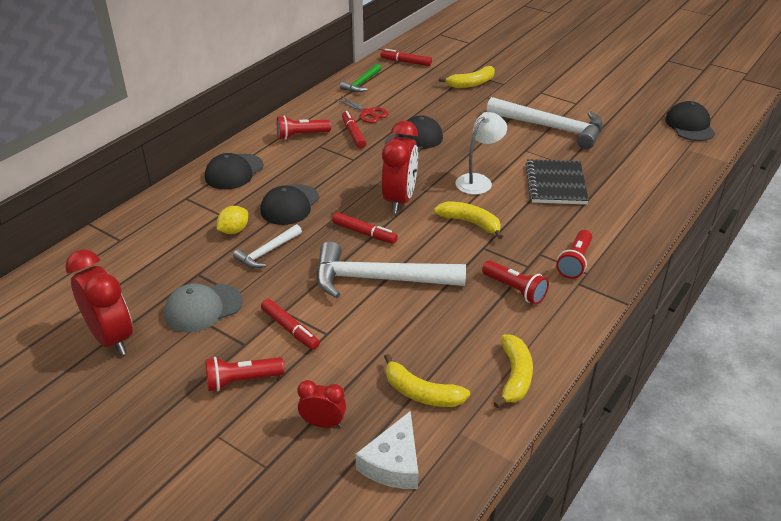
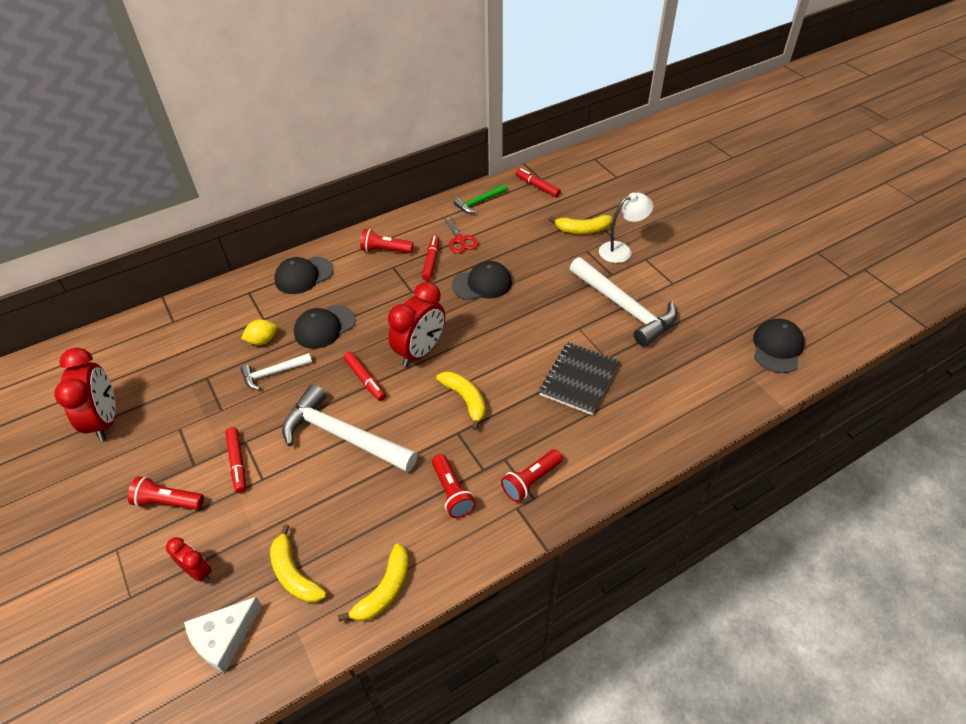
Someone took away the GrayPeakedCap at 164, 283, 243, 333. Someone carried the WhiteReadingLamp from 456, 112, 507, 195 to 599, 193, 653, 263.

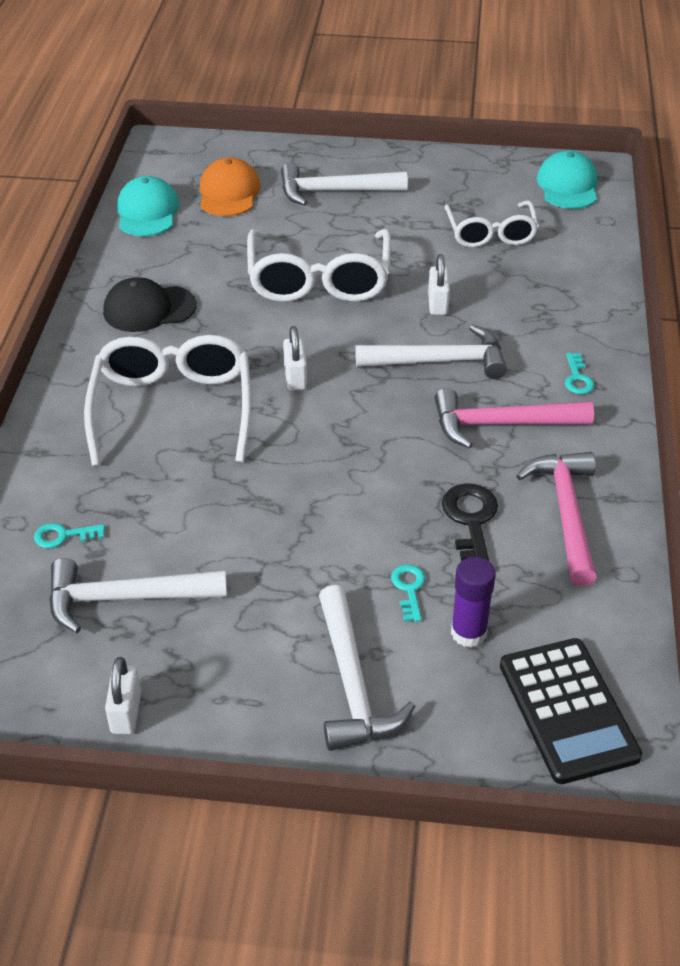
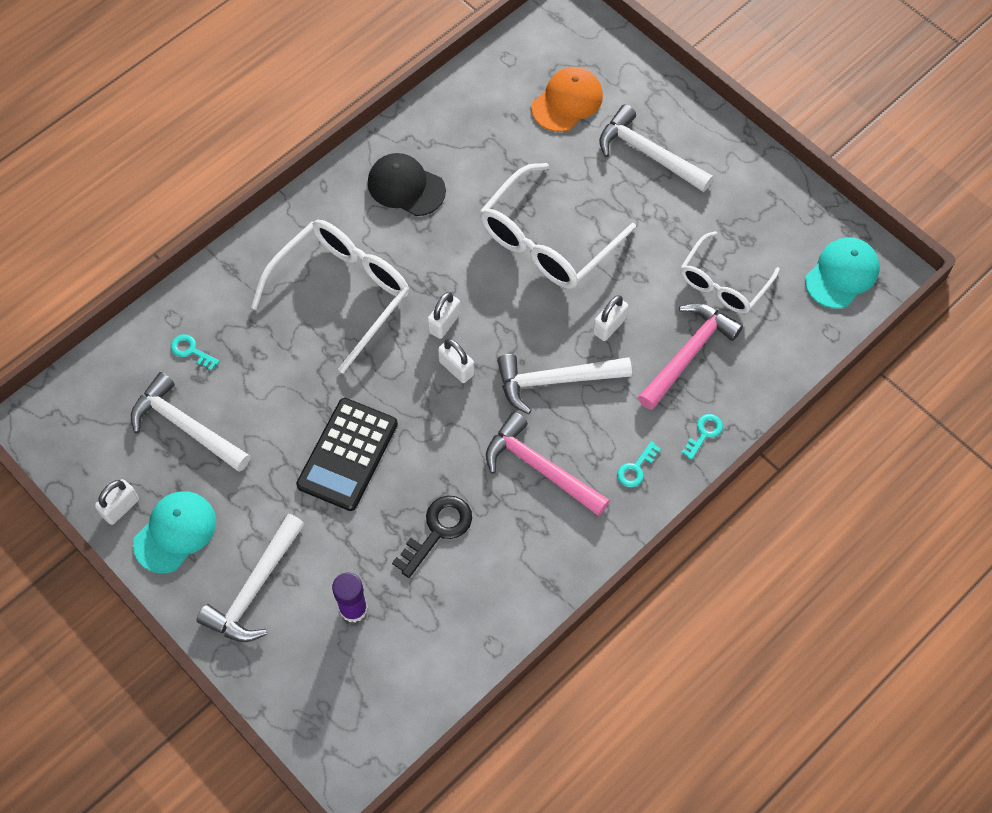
Someone put down the WhiteSmallLock at 438, 338, 474, 383. Someone carried the TealPeakedCap from 117, 176, 179, 236 to 133, 491, 216, 573. Someone carried the TealDoorKey from 391, 564, 425, 622 to 681, 414, 723, 460. Someone carried the EbonyCalculator from 500, 638, 642, 784 to 296, 398, 398, 511. Someone carried the PinkCarpenter'sHammer from 516, 452, 597, 586 to 638, 303, 743, 410. Someone rotated the WhiteCarpenter'sHammer at 355, 325, 507, 379 by 135 degrees clockwise.

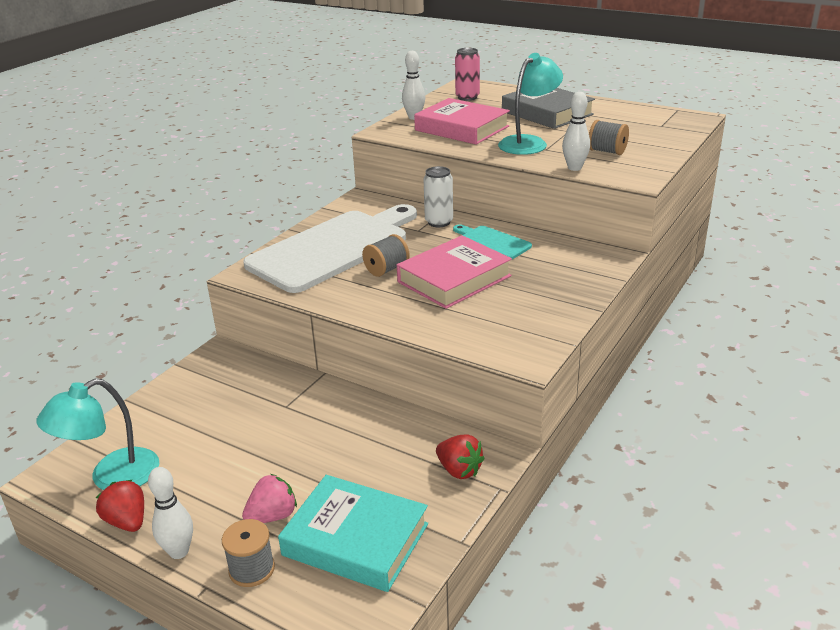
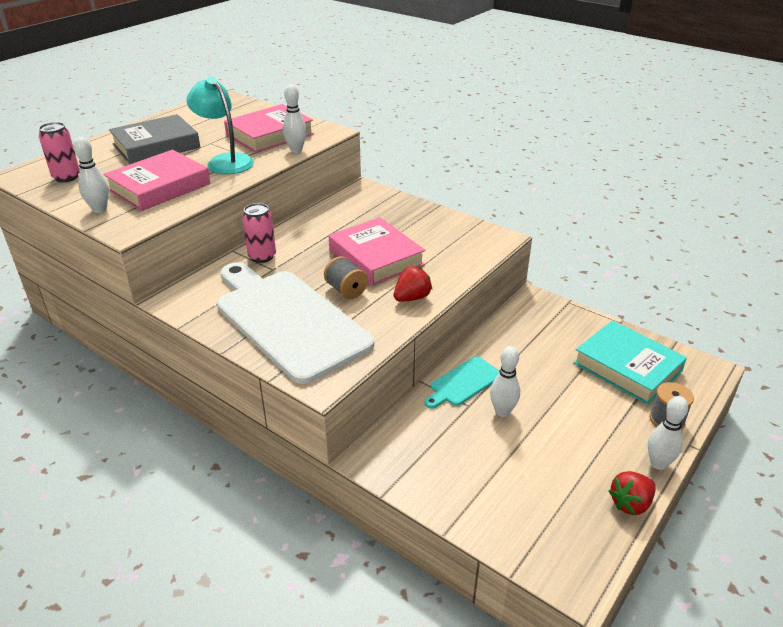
Someone took away the TealReadingLamp at 36, 379, 159, 490. Someone took away the PinkStrawberry at 242, 474, 297, 523. Someone put down the WhiteSkittle at 490, 346, 520, 417. Someone carried the RedStrawberry from 436, 434, 485, 479 to 394, 266, 432, 302. Someone carried the TealBreadBoard from 453, 225, 532, 259 to 424, 356, 500, 409. Someone swapped the GraySpool at 589, 120, 629, 155 for the PinkHardcover at 224, 104, 314, 153. Someone repainted the WhiteSodaCan at 423, 166, 453, 227, which became the PinkSodaCan at 242, 203, 276, 263. Someone rotated the TealHardcover at 278, 475, 428, 592 by 75 degrees counterclockwise.

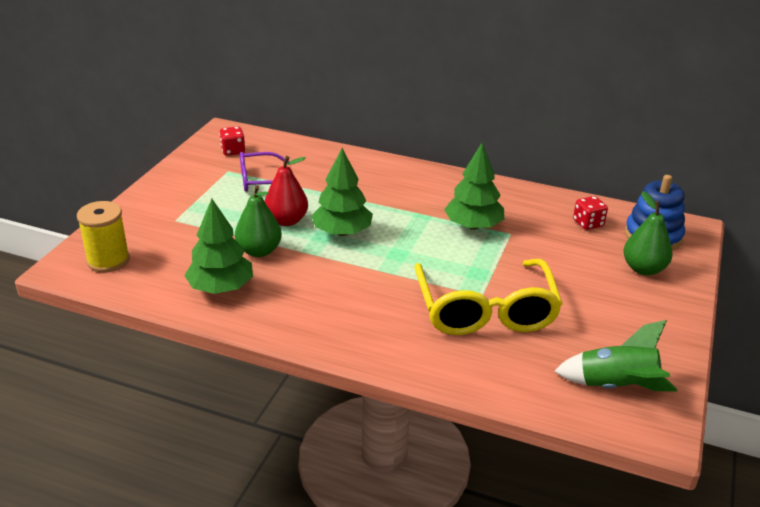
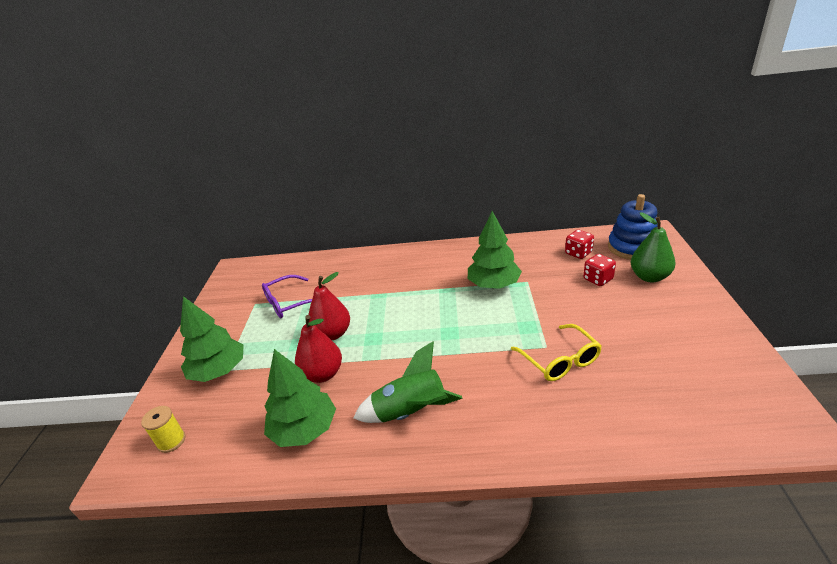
Someone carried the RedGameDie from 219, 126, 245, 156 to 583, 254, 616, 286. Someone carried the GreenFirTree from 311, 148, 373, 236 to 180, 296, 244, 382. Someone carried the GreenToyRocket from 554, 320, 677, 392 to 353, 341, 463, 423. Someone repainted the GreenPear at 235, 185, 282, 257, which became the RedPear at 295, 315, 342, 383. Someone scaled the BrightYellowSpool at 77, 201, 130, 272 by 0.61. Someone scaled the BrightYellowGlasses at 414, 259, 563, 335 by 0.56.

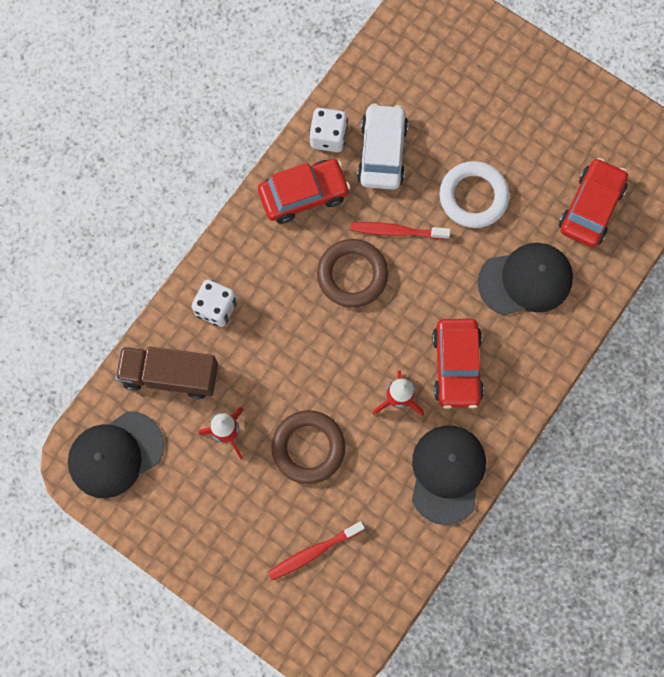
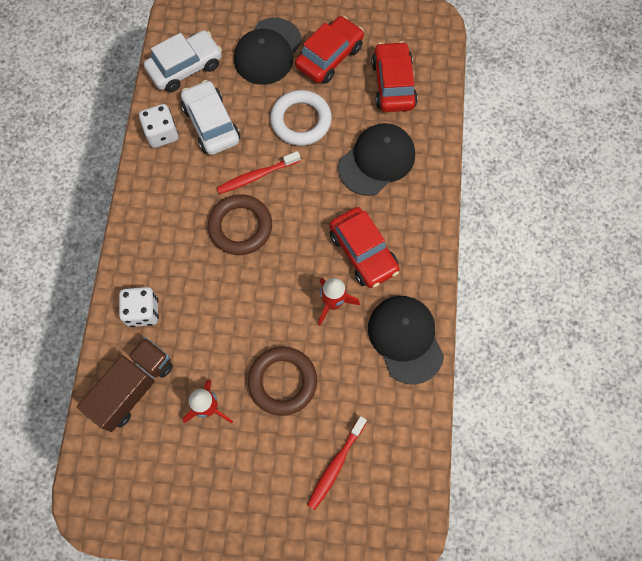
Someone put down the WhiteAutomobile at 144, 30, 222, 92. Someone carried the EbonyPeakedCap from 68, 411, 164, 498 to 234, 18, 302, 85. Someone carried the RedAutomobile from 258, 159, 350, 224 to 295, 16, 364, 84. Someone rotated the DarkBrownTruck at 115, 347, 218, 399 by 150 degrees clockwise.

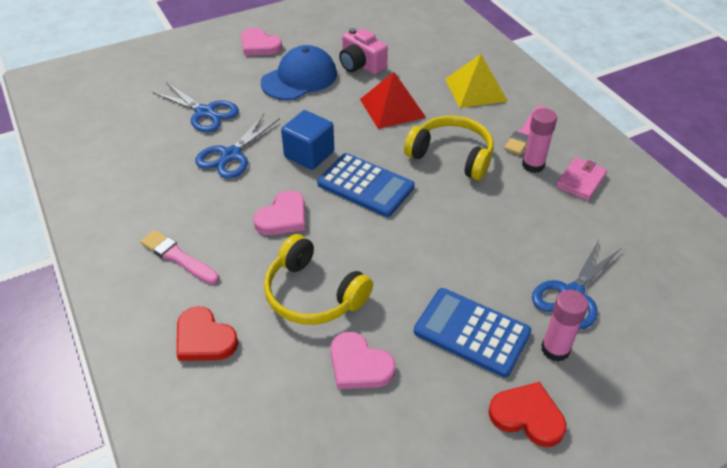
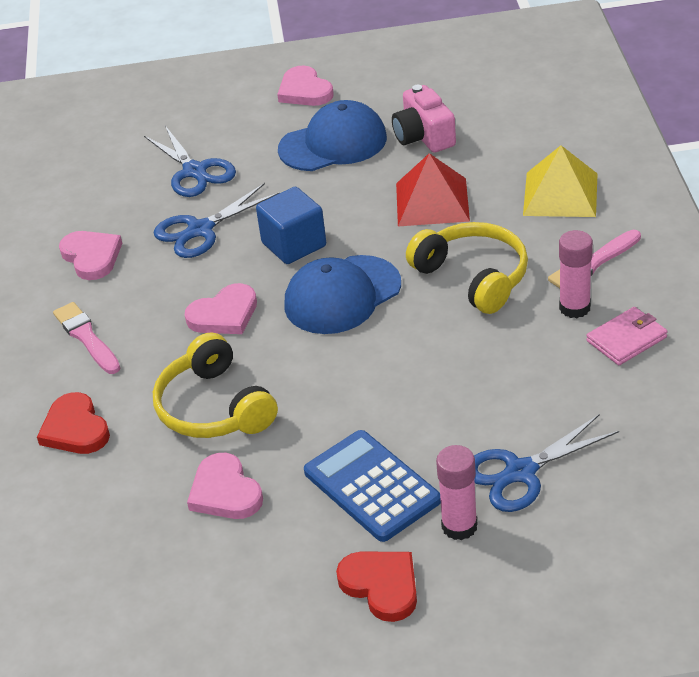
Someone put down the PinkHeartShape at 59, 231, 122, 280. Someone swapped the RoyalBlueCalculator at 317, 153, 415, 217 for the RoyalBluePeakedCap at 284, 255, 401, 334.

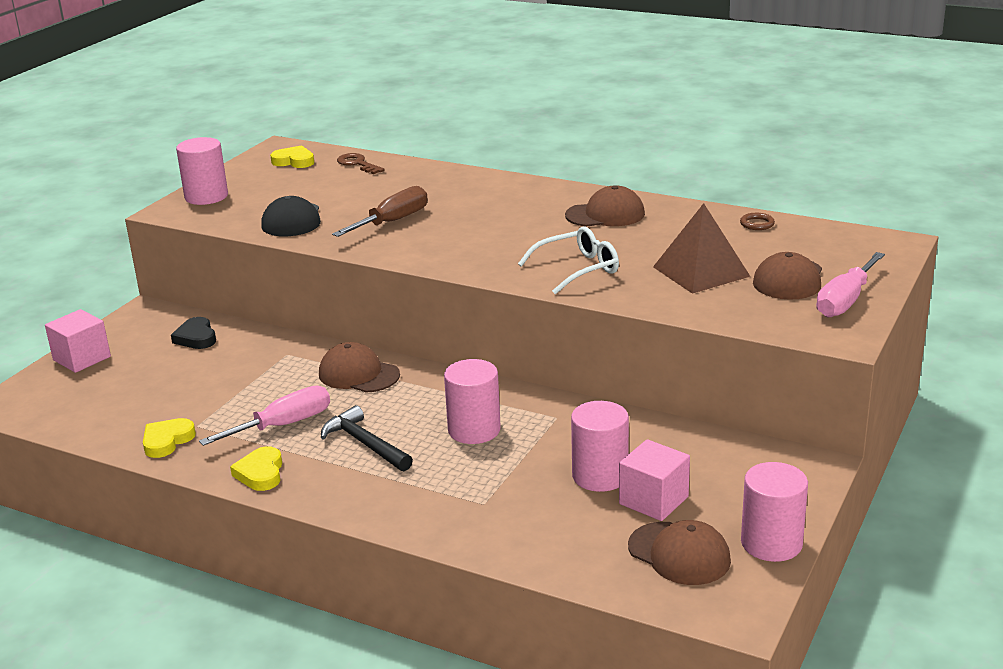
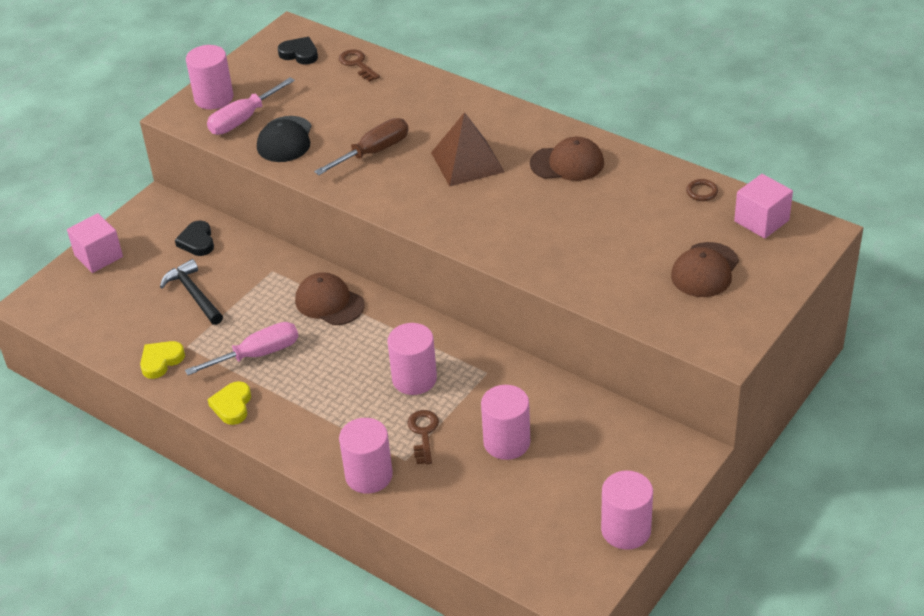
Someone took away the WhiteGlasses at 518, 226, 619, 294. Someone took away the DarkBrownPeakedCap at 628, 520, 731, 585. Someone put down the PinkCylinderShape at 339, 418, 393, 494. Someone put down the DarkBrownDoorKey at 407, 410, 439, 464. Someone carried the EbonyCarpenter'sHammer from 321, 405, 413, 471 to 160, 259, 223, 325. Someone carried the PinkBlock from 619, 439, 690, 521 to 734, 174, 793, 239. Someone carried the DarkBrownPyramid from 653, 203, 751, 294 to 431, 112, 505, 187. Someone carried the PinkScrewdriver from 816, 252, 885, 318 to 207, 77, 295, 135. Someone repainted the BrightYellowHeartShape at 270, 145, 314, 168, which became the EbonyHeartShape at 278, 37, 318, 65.

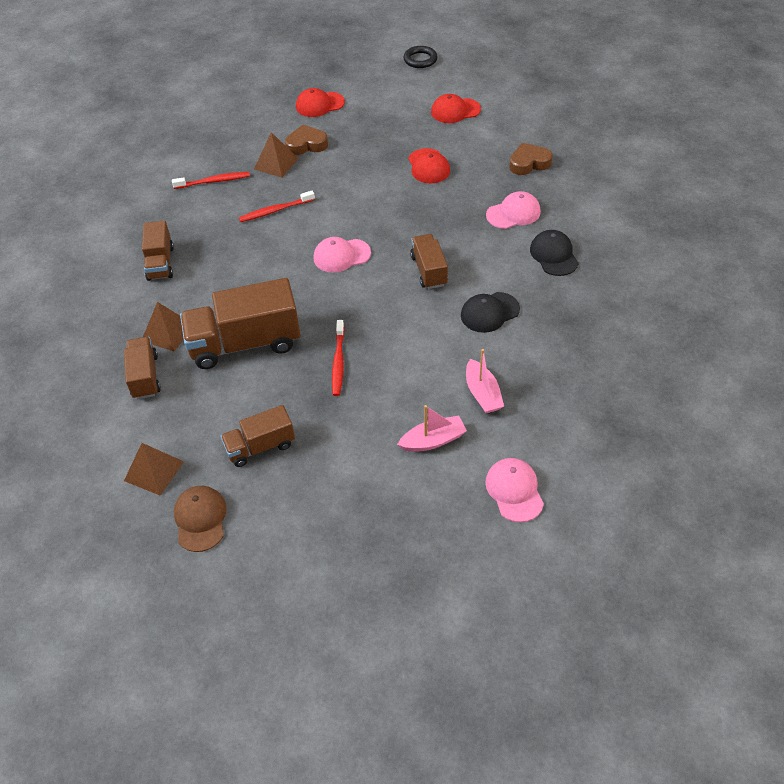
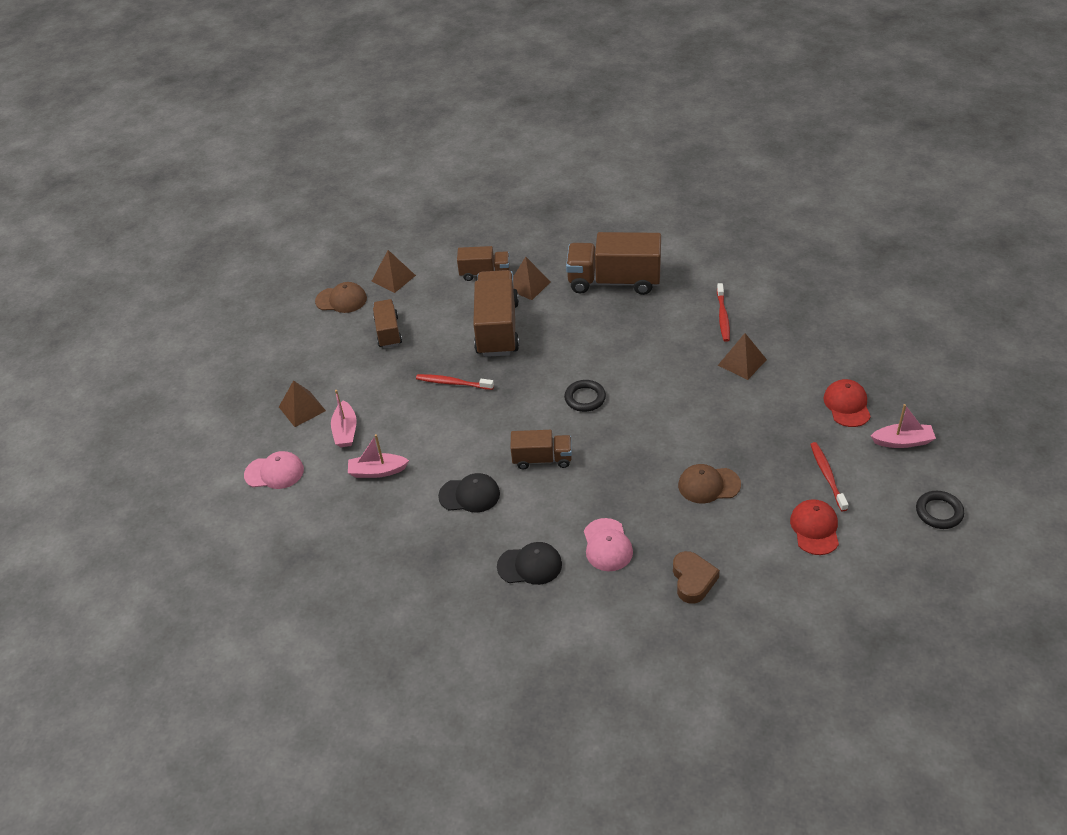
Someone took away the DarkBrownHeartShape at 285, 125, 328, 155. Someone put down the DarkBrownPyramid at 279, 380, 326, 427. Someone put down the PinkBoat at 871, 404, 936, 448. Someone carried the RedDentalBrush from 239, 191, 315, 222 to 810, 442, 848, 511. Someone swapped the PinkPeakedCap at 314, 237, 371, 272 for the EbonyHoop at 564, 380, 606, 412. Someone repainted the RedPeakedCap at 408, 148, 450, 183, which became the DarkBrownPeakedCap at 678, 464, 741, 504. Someone rotated the EbonyPeakedCap at 461, 292, 520, 333 by 105 degrees clockwise. Someone scaled the DarkBrownTruck at 142, 221, 174, 281 by 1.78.

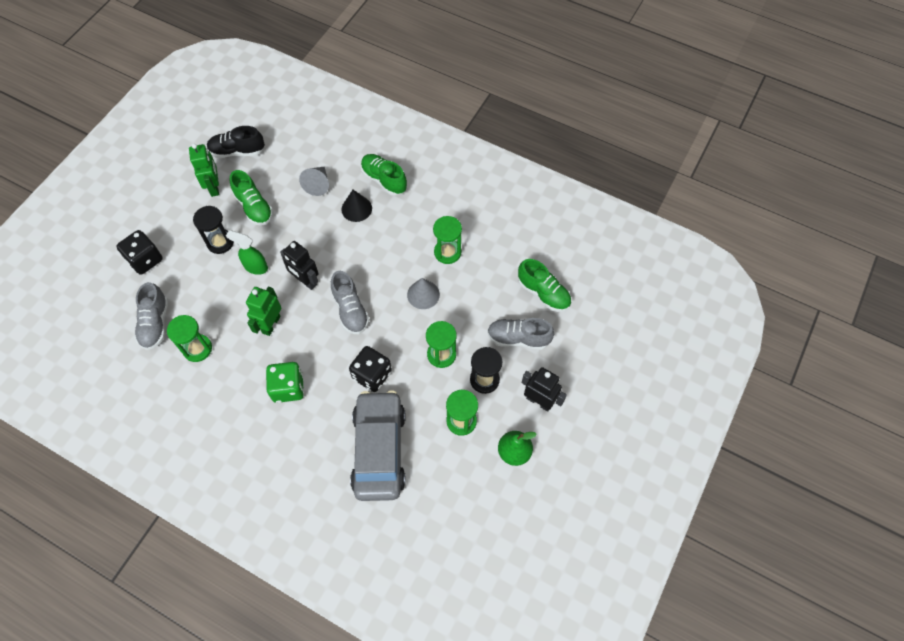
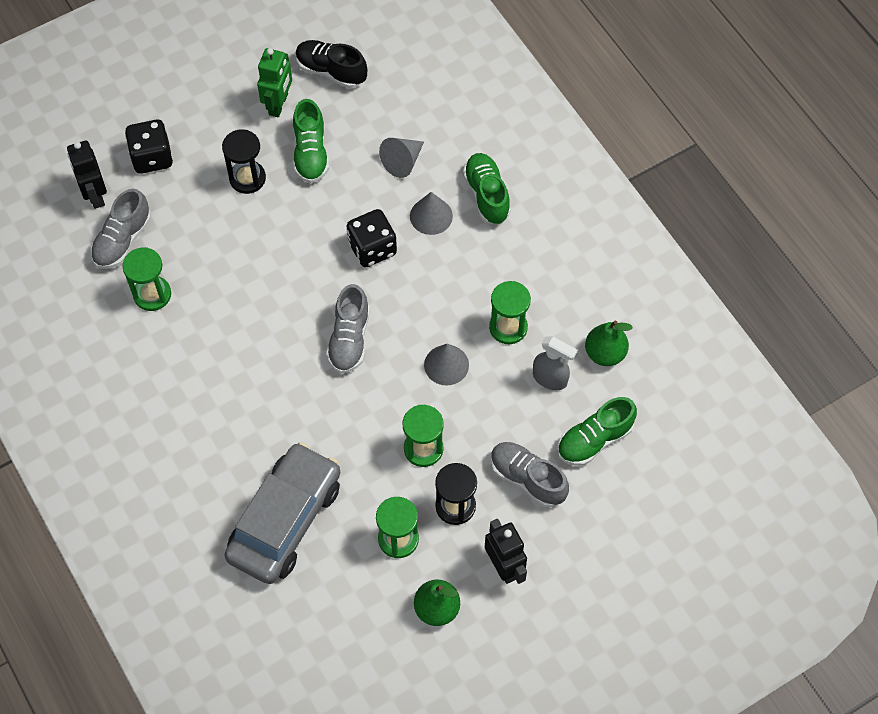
Someone took away the GreenSprayBottle at 226, 230, 268, 275. Someone took away the GreenToyRobot at 246, 287, 281, 336. Someone took away the GreenGameDie at 266, 362, 304, 403. Someone put down the GraySprayBottle at 533, 336, 578, 390. Someone put down the GreenPear at 585, 321, 633, 366. Someone carried the EbonyToyRobot from 280, 241, 319, 290 to 67, 140, 107, 209. Someone carried the EbonyGameDie from 349, 346, 392, 392 to 347, 209, 397, 267. Someone repainted the EbonySolidCone at 341, 190, 372, 222, which became the GraySolidCone at 410, 192, 453, 235. Someone rotated the GreenLaceUpShoe at 518, 259, 571, 312 by 75 degrees clockwise.

